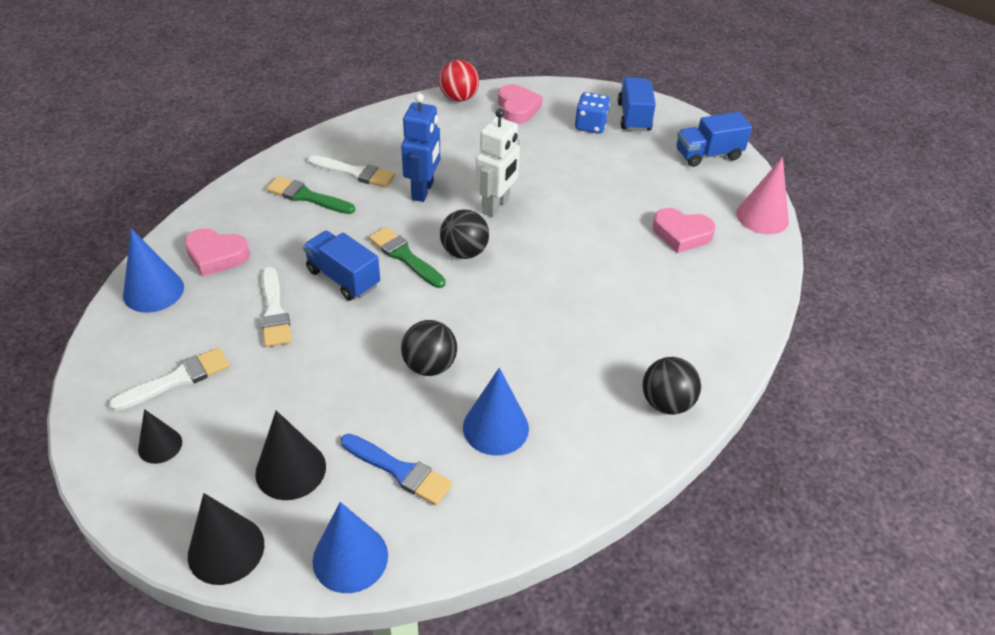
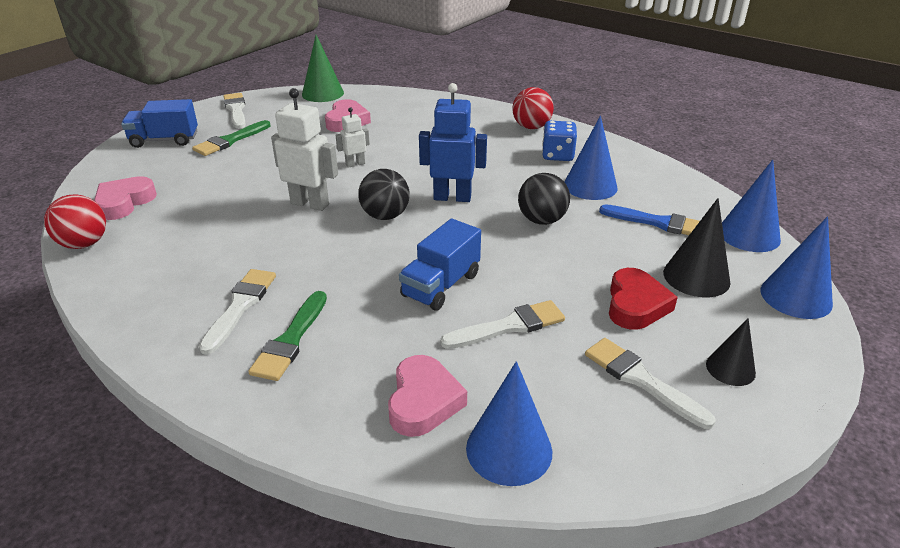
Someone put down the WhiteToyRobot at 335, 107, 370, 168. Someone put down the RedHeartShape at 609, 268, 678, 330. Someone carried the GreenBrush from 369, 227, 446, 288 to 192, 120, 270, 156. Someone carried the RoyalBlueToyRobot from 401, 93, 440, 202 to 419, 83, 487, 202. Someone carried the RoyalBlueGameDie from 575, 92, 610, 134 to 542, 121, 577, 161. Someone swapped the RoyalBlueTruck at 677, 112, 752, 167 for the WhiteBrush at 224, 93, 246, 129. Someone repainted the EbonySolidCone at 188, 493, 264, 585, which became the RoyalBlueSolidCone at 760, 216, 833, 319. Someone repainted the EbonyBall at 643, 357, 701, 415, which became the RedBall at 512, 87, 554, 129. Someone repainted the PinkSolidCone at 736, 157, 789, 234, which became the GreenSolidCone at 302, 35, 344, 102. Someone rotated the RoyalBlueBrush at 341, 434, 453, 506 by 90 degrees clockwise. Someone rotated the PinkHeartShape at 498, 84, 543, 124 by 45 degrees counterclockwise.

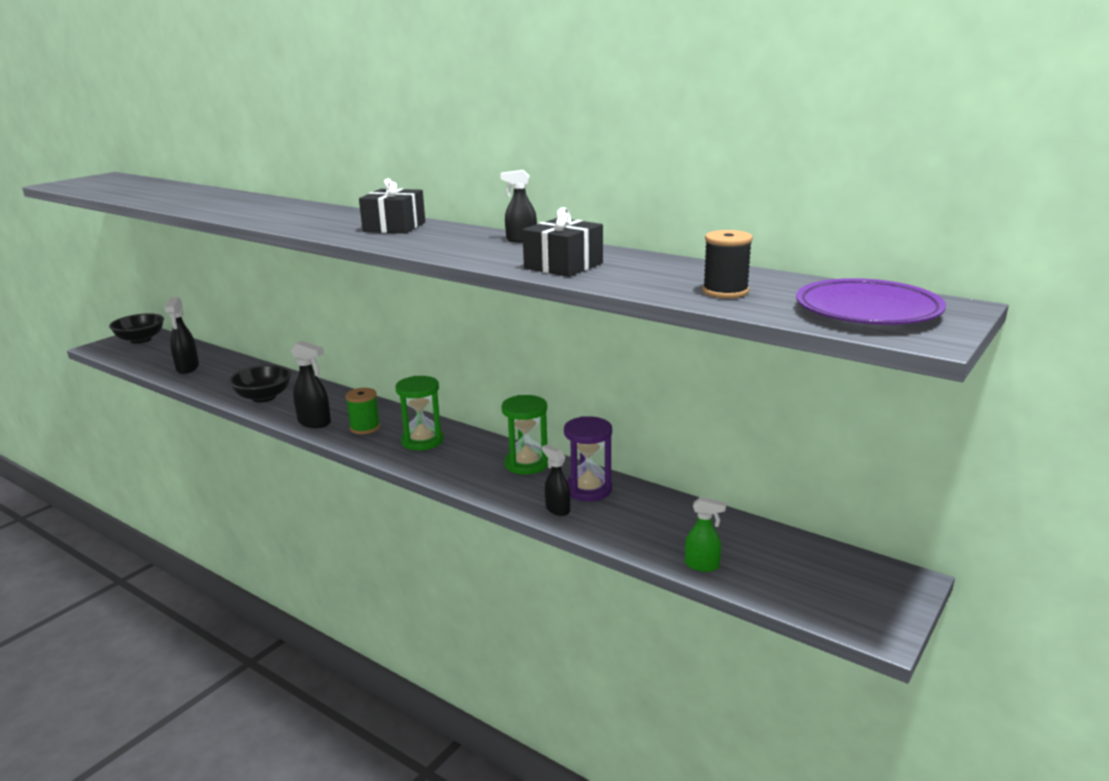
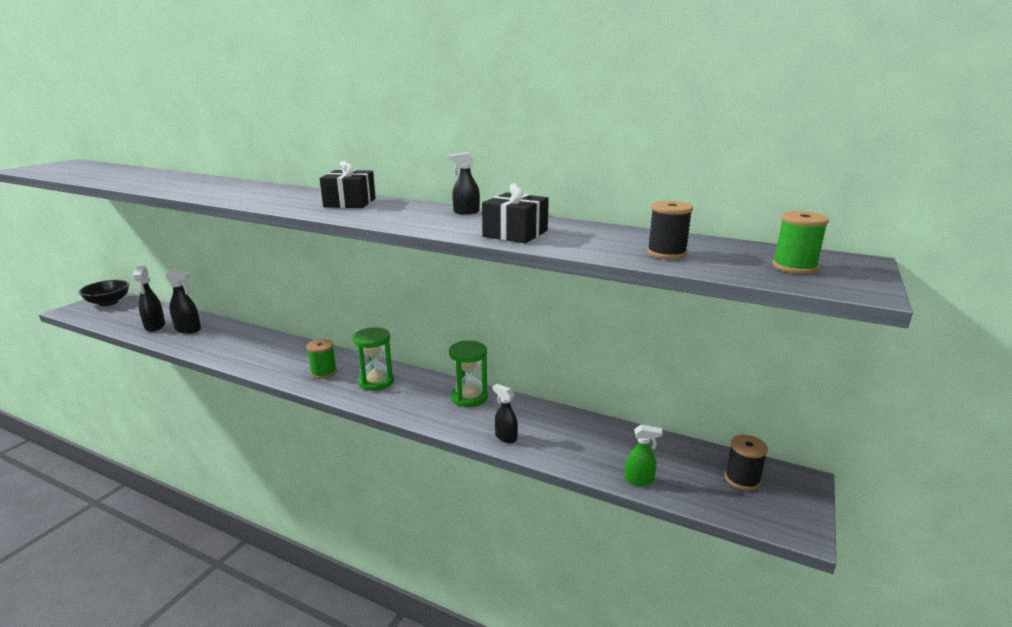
Someone took away the EbonyDeepDish at 229, 365, 291, 402. Someone took away the PurpleSandTimer at 564, 416, 612, 501. Someone put down the EbonySpool at 725, 435, 768, 490. Someone carried the EbonySprayBottle from 291, 341, 331, 428 to 165, 268, 201, 334. Someone swapped the PurpleFlatDish at 796, 278, 946, 325 for the GreenSpool at 773, 211, 829, 274.

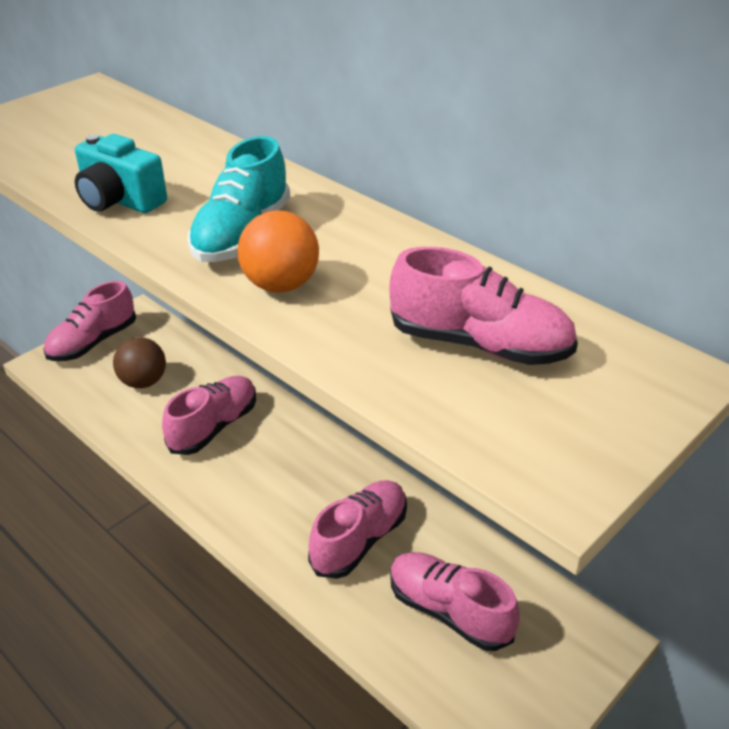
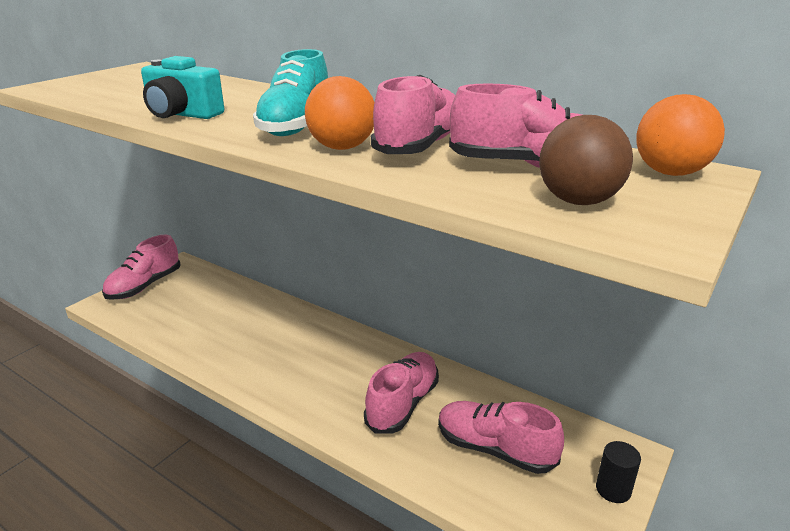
Someone put down the EbonyCylinderShape at 596, 441, 641, 503. Someone put down the OrangeColouredBall at 636, 94, 725, 176. Someone carried the DarkBrownBall from 113, 337, 166, 388 to 539, 115, 633, 205. Someone carried the PinkLaceUpShoe from 162, 376, 256, 455 to 371, 75, 455, 154.

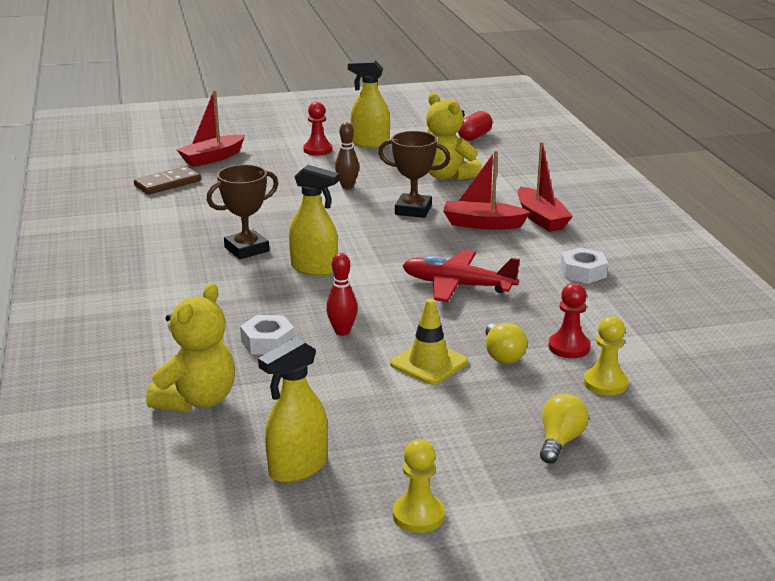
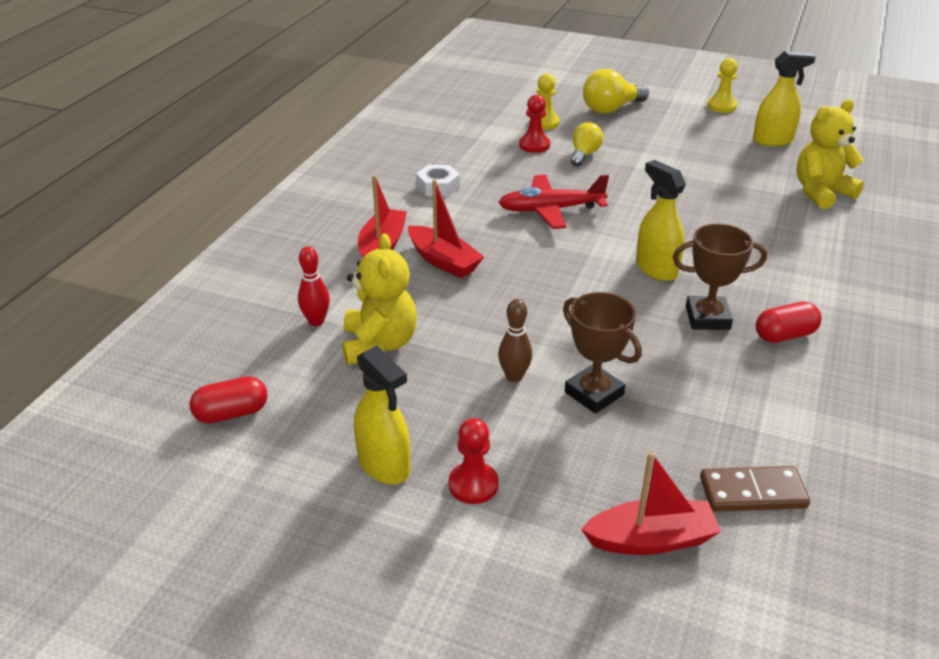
Someone took away the WhiteHexNut at 240, 315, 295, 355. Someone took away the BrightYellowTrafficCone at 390, 299, 468, 385. Someone put down the RedPill at 756, 302, 822, 343. Someone carried the RedSkittle from 326, 253, 358, 336 to 298, 246, 330, 326. Someone carried the DarkBrownPrizeCup from 378, 131, 450, 218 to 563, 292, 642, 414. Someone rotated the RedToyPlane at 402, 250, 520, 302 by 120 degrees clockwise. Someone scaled the BrightYellowLightbulb at 540, 393, 589, 464 by 1.54.

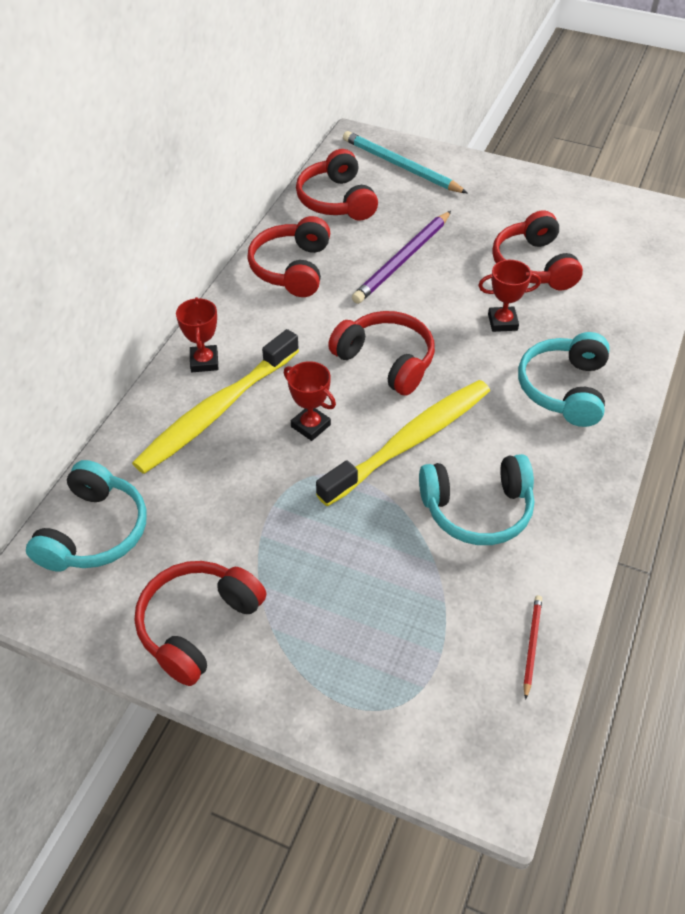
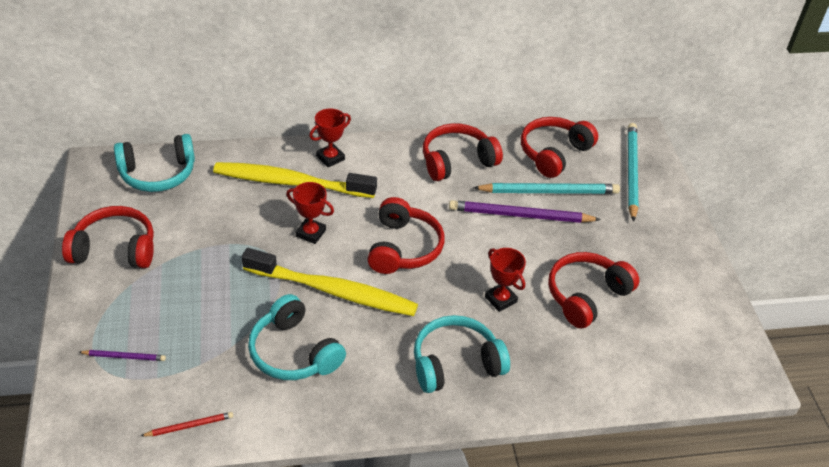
Someone put down the PurplePencil at 79, 350, 166, 361. Someone put down the TealPencil at 473, 183, 620, 194. Someone rotated the RedPrizeCup at 284, 361, 336, 441 by 75 degrees counterclockwise.

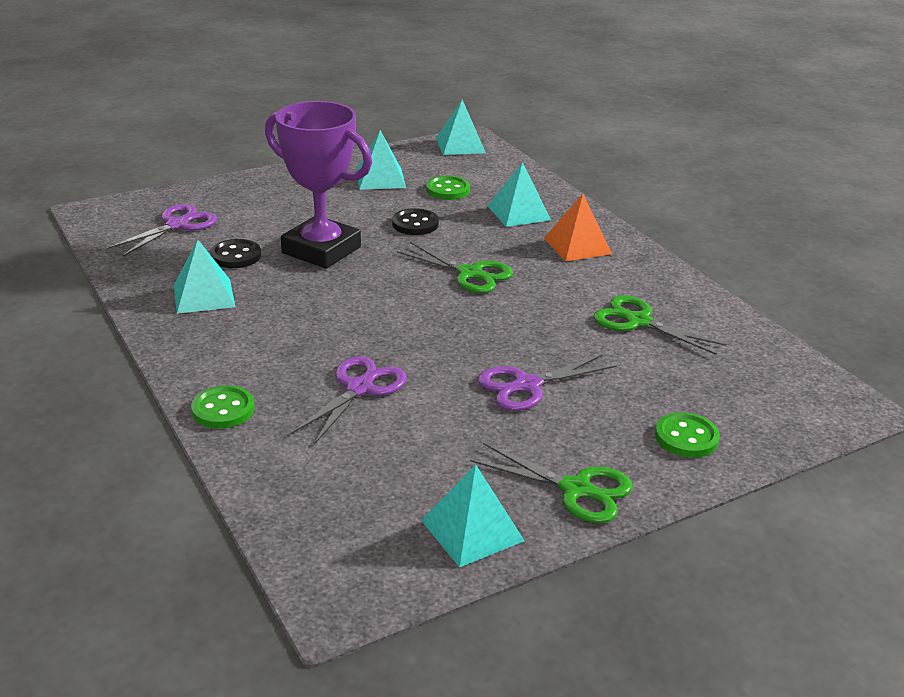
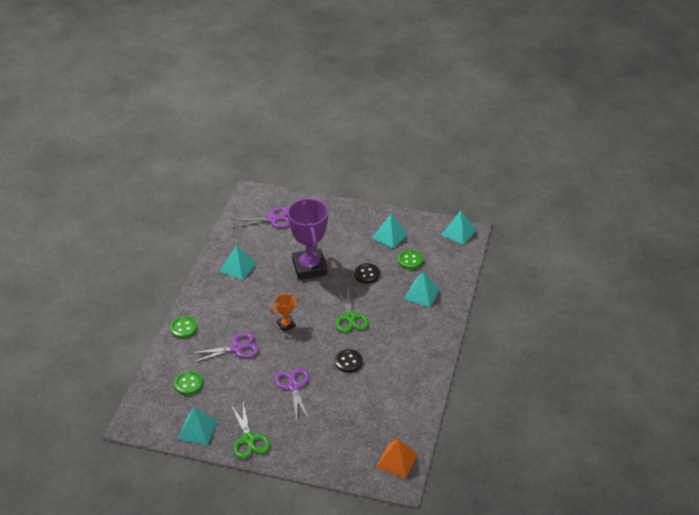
Someone took away the GreenScissors at 593, 295, 727, 355. Someone put down the OrangeColouredPrizeCup at 271, 294, 300, 331. Someone carried the EbonySewingButton from 210, 239, 261, 268 to 335, 349, 363, 373. Someone carried the OrangeColouredPyramid from 544, 194, 612, 262 to 376, 439, 418, 478. Someone carried the GreenSewingButton from 655, 412, 720, 458 to 174, 371, 203, 395. Someone rotated the PurpleScissors at 478, 354, 617, 411 by 60 degrees clockwise.

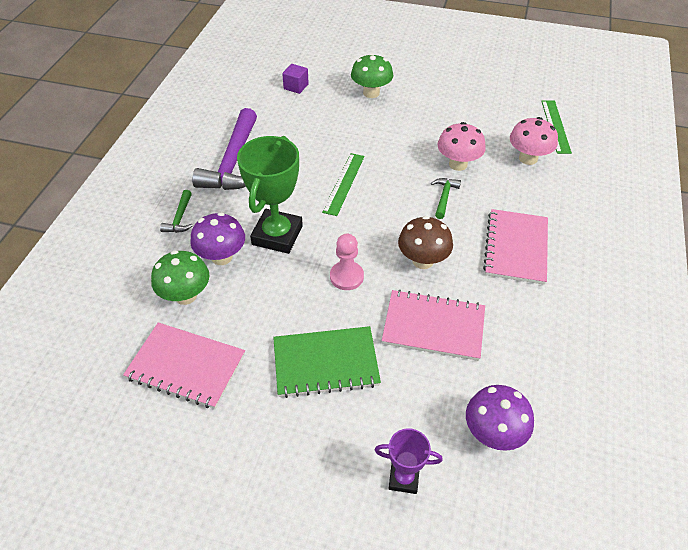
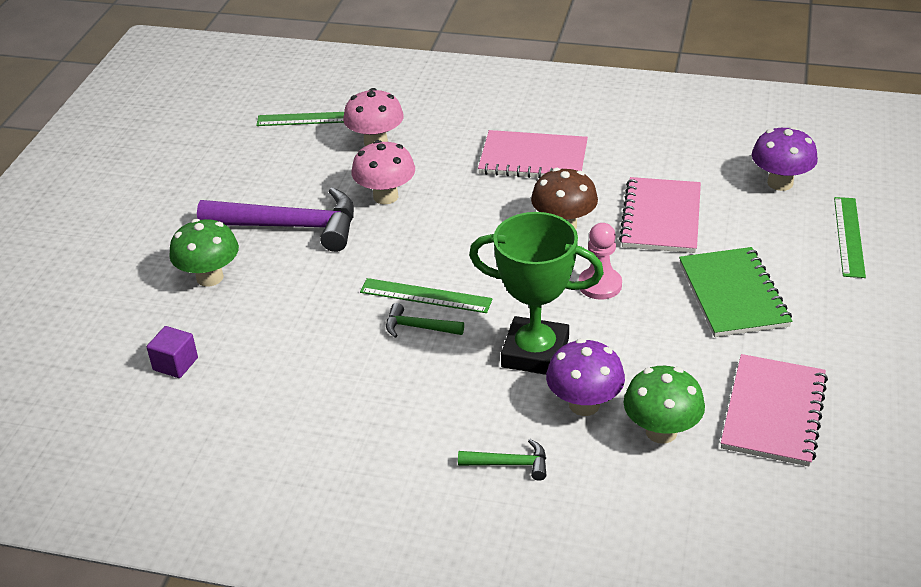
Someone carried the PurpleCarpenter'sHammer from 192, 108, 257, 190 to 197, 187, 354, 252. Someone carried the GreenCarpenter'sHammer from 431, 178, 461, 219 to 386, 303, 464, 338. Someone swapped the PurplePrizeCup at 374, 428, 443, 494 for the GreenStraightedge at 834, 197, 866, 278.

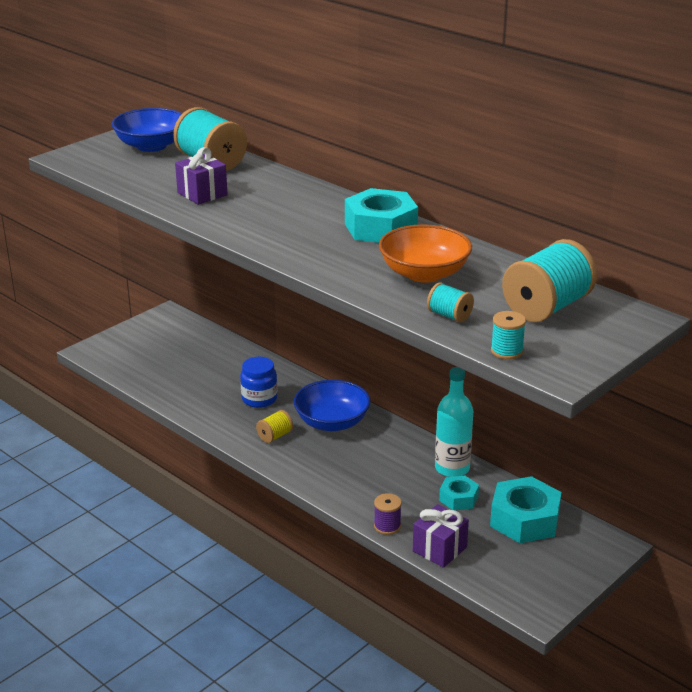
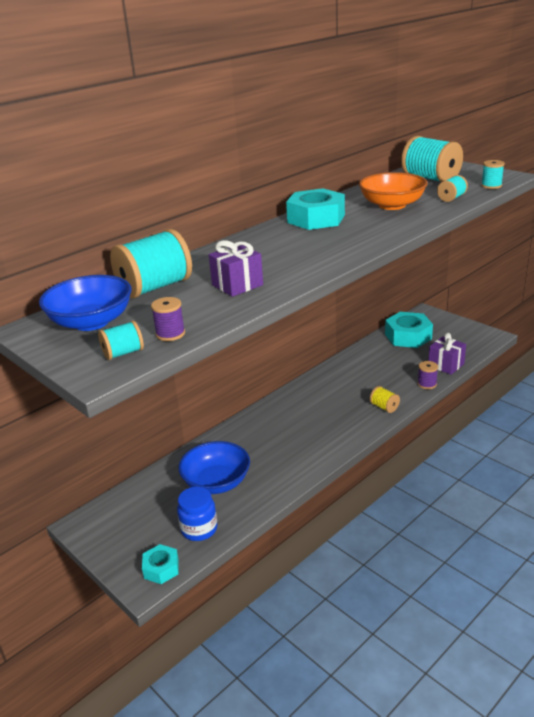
Someone took away the TealDrinkBottle at 435, 367, 473, 477. Someone put down the TealSpool at 98, 321, 144, 360. Someone put down the PurpleSpool at 151, 297, 185, 341. Someone carried the RoyalBlueJamJar from 240, 357, 278, 408 to 177, 487, 217, 541. Someone carried the BrightYellowSpool from 256, 410, 293, 443 to 370, 386, 400, 413. Someone carried the RoyalBlueDeepDish from 294, 380, 370, 431 to 179, 441, 250, 494. Someone carried the TealHexNut from 439, 476, 479, 510 to 142, 544, 179, 584.

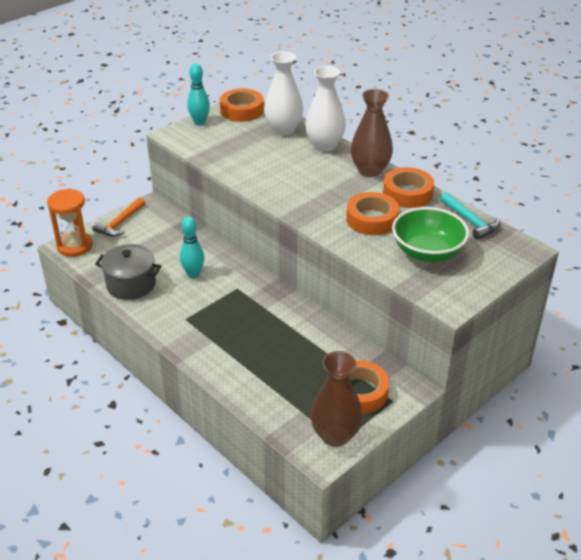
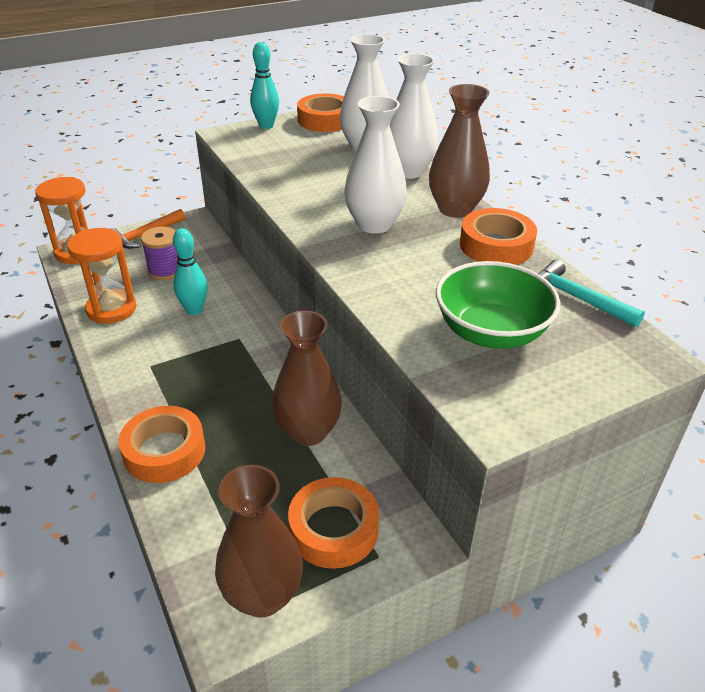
Someone put down the PurpleSpool at 141, 227, 178, 280. Someone put down the DarkBrownTallVase at 272, 310, 342, 446. Someone put down the WhiteTallVase at 344, 96, 407, 234. Someone carried the OrangeColouredTape from 346, 192, 399, 235 to 119, 406, 205, 483. Someone swapped the GrayCookingPot at 95, 244, 161, 300 for the OrangeColouredSandTimer at 67, 228, 136, 324. Someone rotated the TealCarpenter'sHammer at 440, 192, 500, 240 by 150 degrees clockwise.

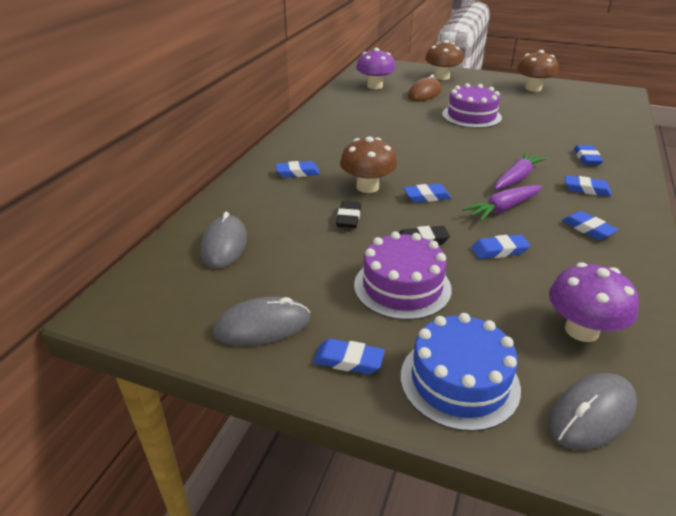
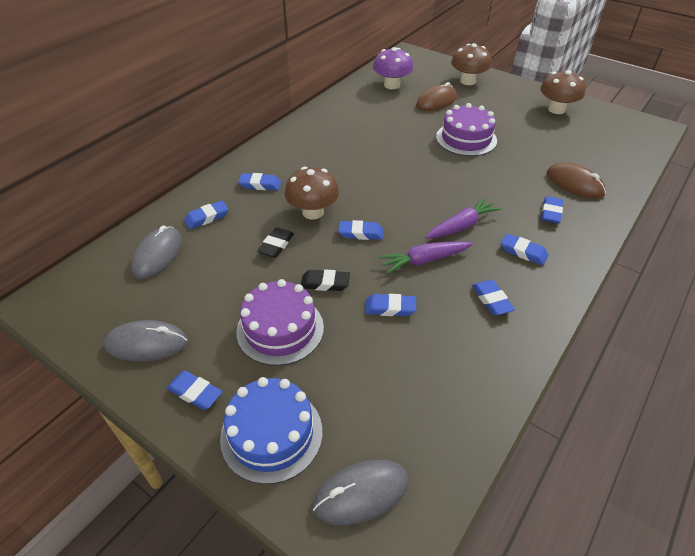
Someone took away the PurpleToadstool at 549, 262, 639, 342. Someone put down the RoyalBlueEraser at 184, 201, 228, 229. Someone put down the DarkBrownPcMouse at 547, 162, 606, 198.

